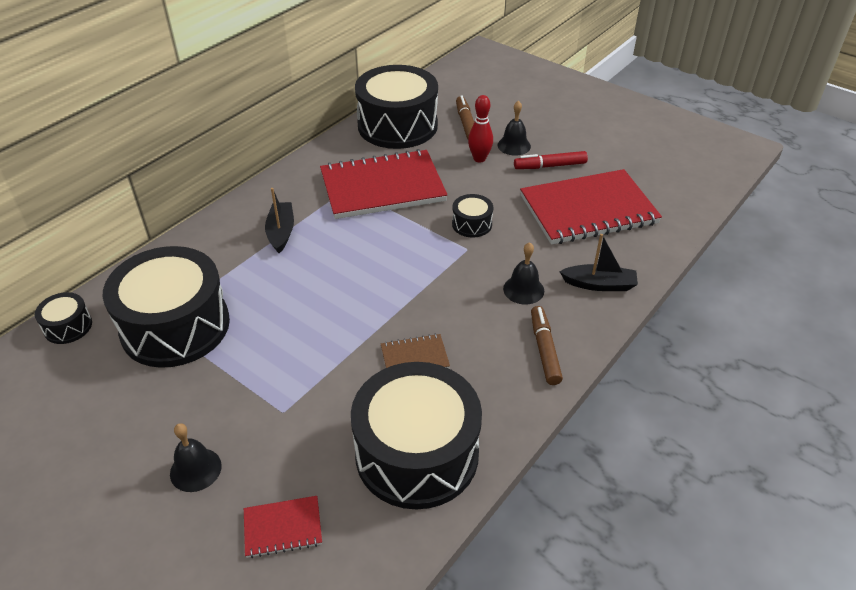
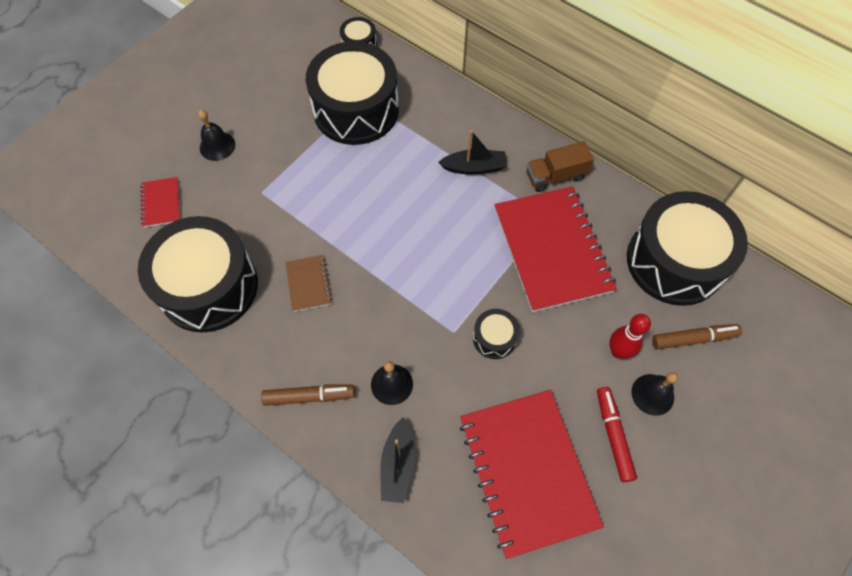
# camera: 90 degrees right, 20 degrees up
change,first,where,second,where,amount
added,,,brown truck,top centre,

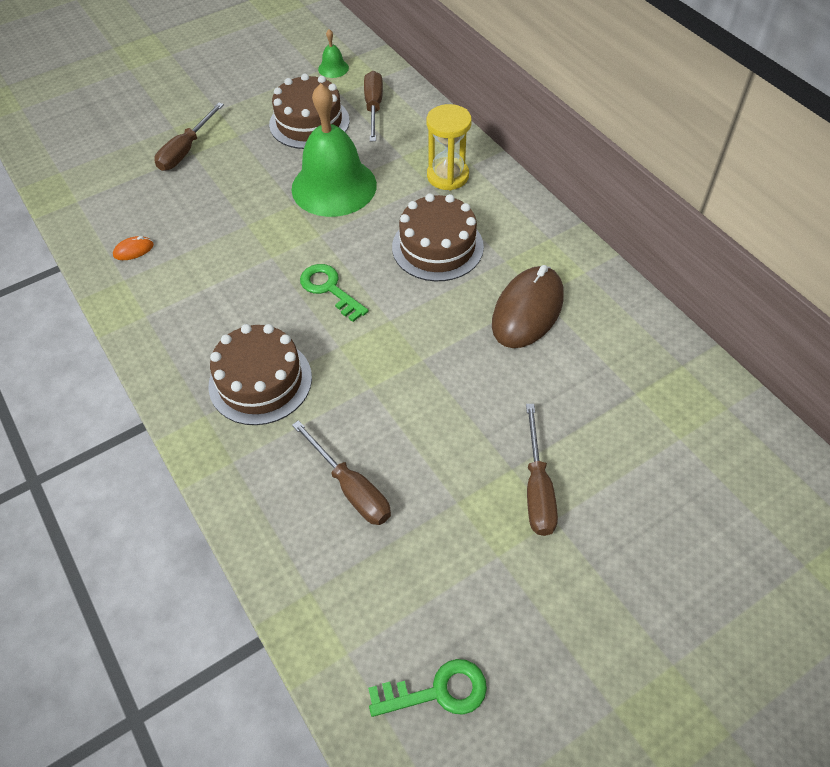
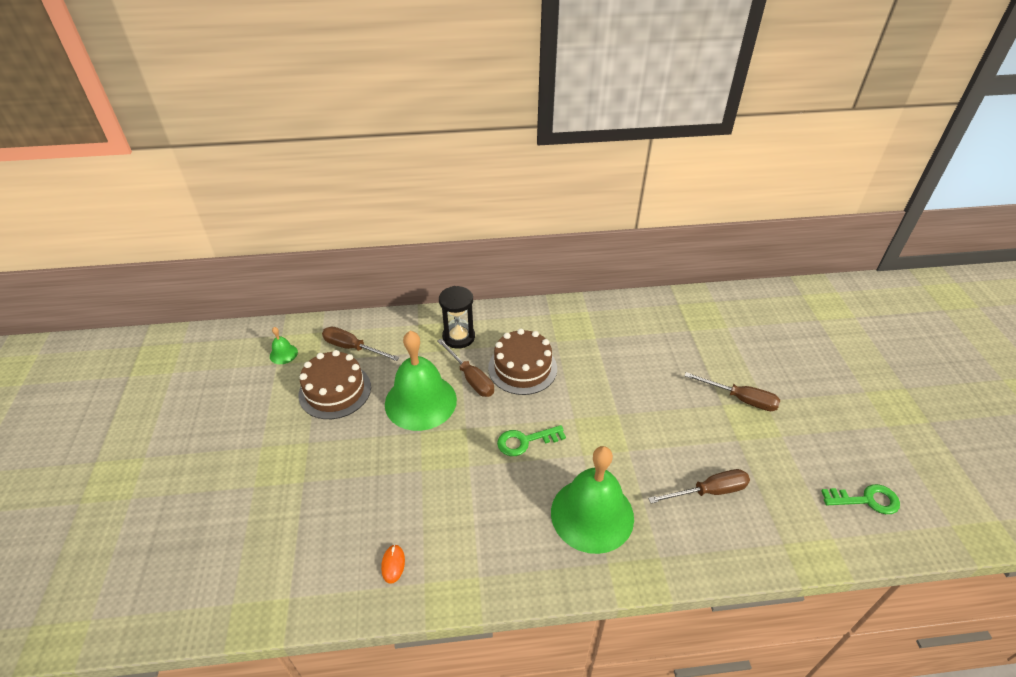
# camera: 65 degrees left, 10 degrees down
change,first,where,second,where,amount
moved,brown screwdriver (1st from left in the first image),top left,brown screwdriver (2nd from left),centre,
recoloured,yellow hourglass,top centre,black hourglass,centre,
removed,brown mouse,centre,,,
replaced,brown cake (1st from left),middle left,green bell (3rd from left),bottom centre,
turned,green key (2nd from left),bottom centre,,bottom right,75 degrees clockwise

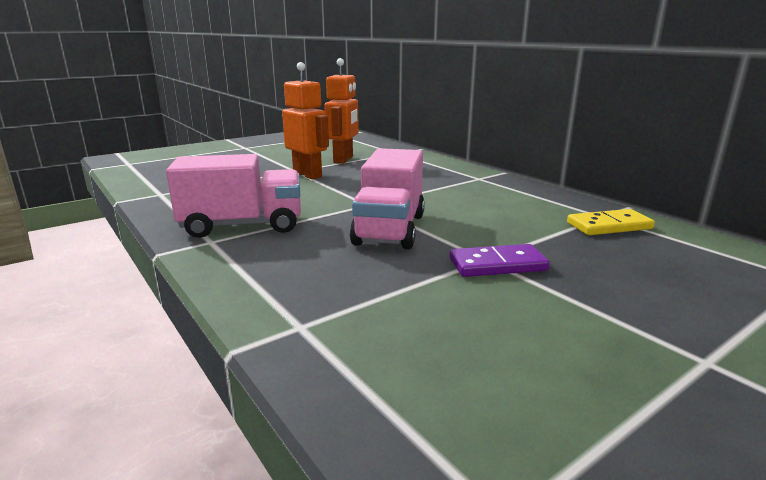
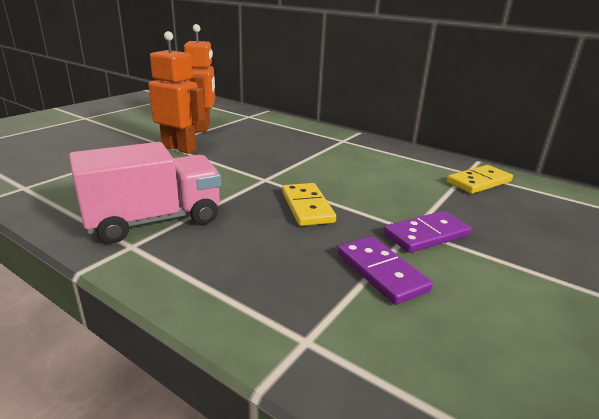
# camera: 20 degrees left, 5 degrees up
change,first,where,second,where,amount
replaced,pink truck (2nd from left),centre,yellow domino (1st from left),centre,
added,,,purple domino (1st from left),centre,

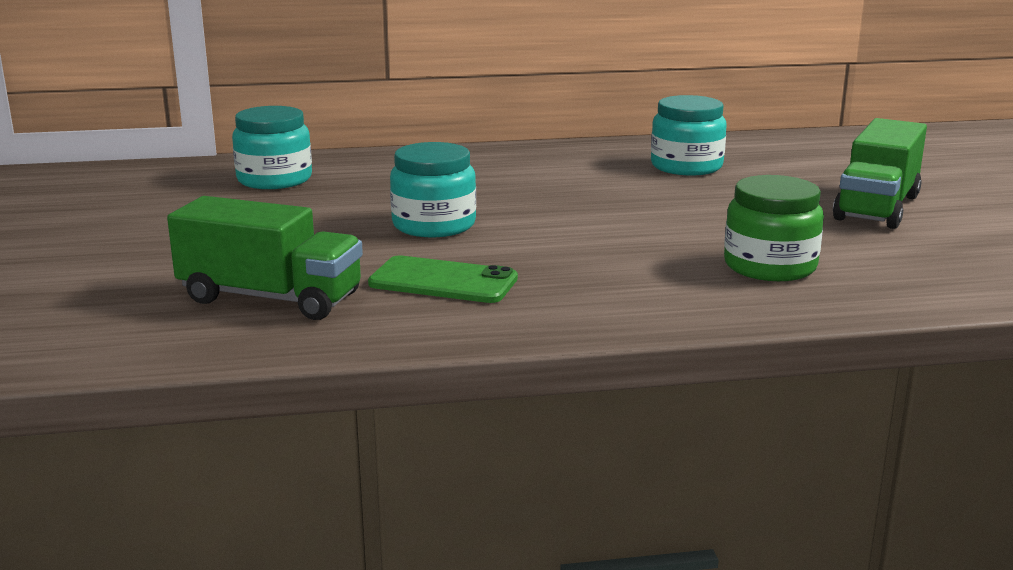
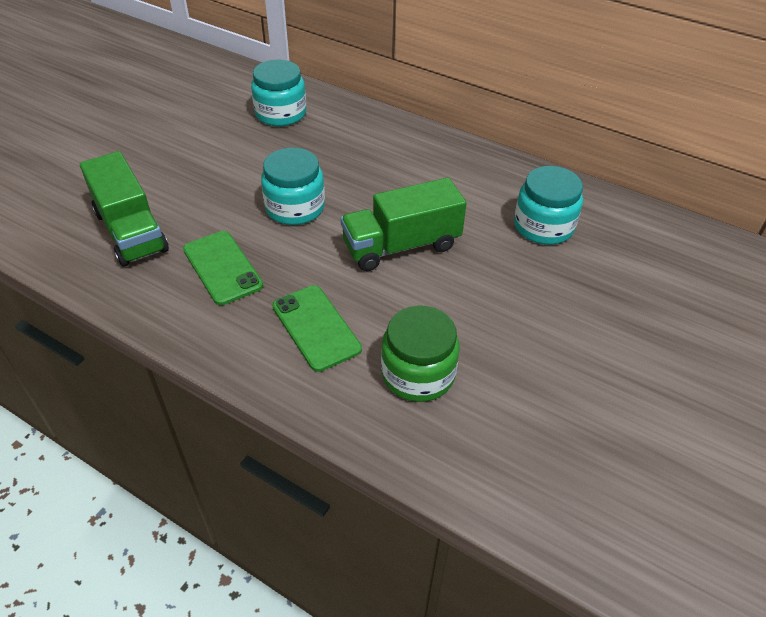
# camera: 40 degrees right, 25 degrees up
change,first,where,second,where,amount
moved,green truck (2nd from left),top right,,centre,
added,,,green phone (2nd from left),centre,

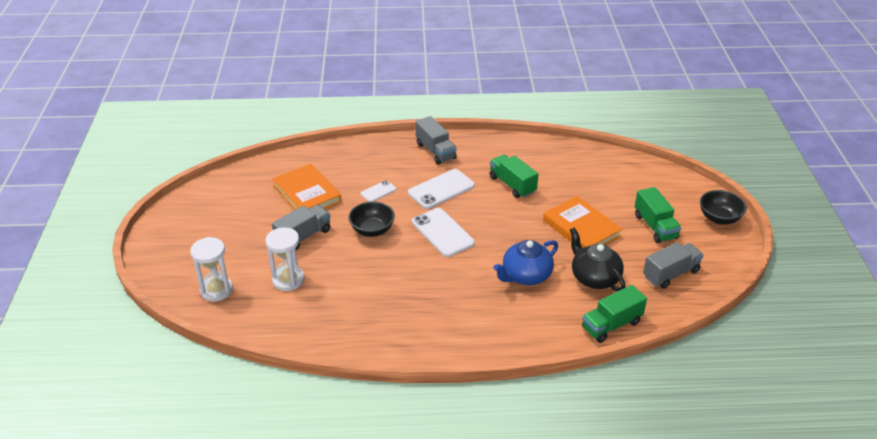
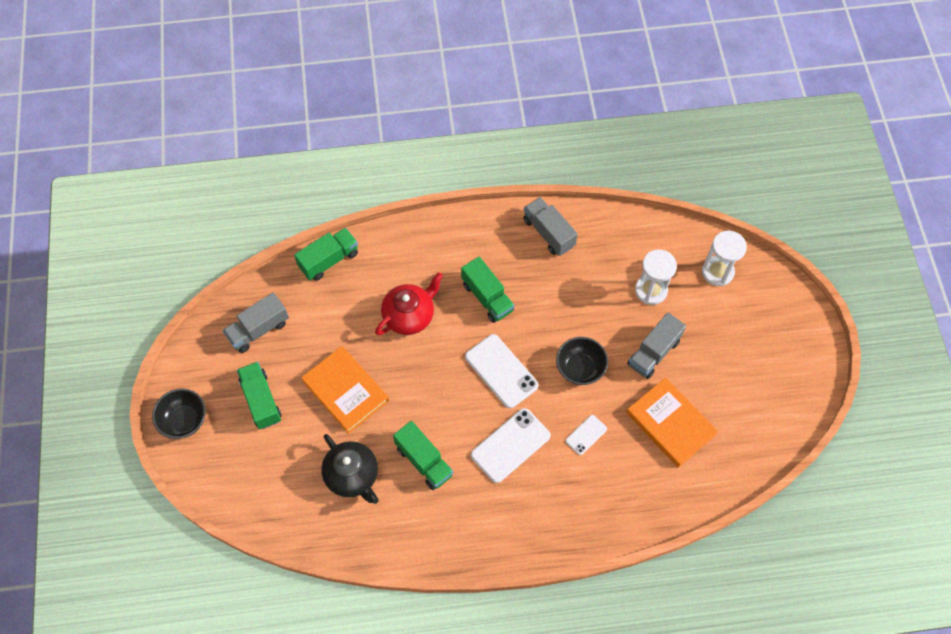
# camera: 175 degrees right, 25 degrees up
change,first,where,second,where,amount
moved,grey truck (2nd from left),top centre,,centre,
moved,black teapot,middle right,,bottom centre,
recoloured,blue teapot,centre,red teapot,centre,
added,,,green truck (4th from left),centre,

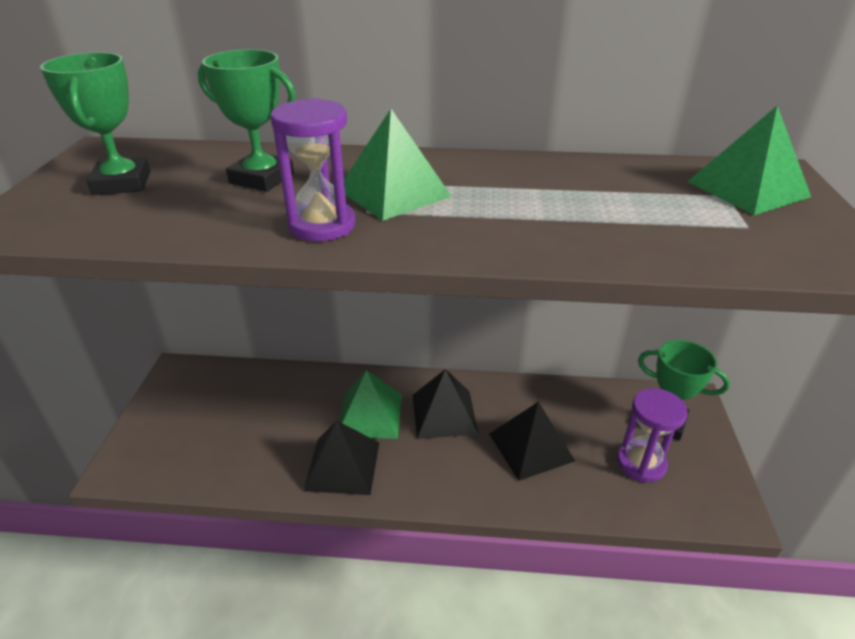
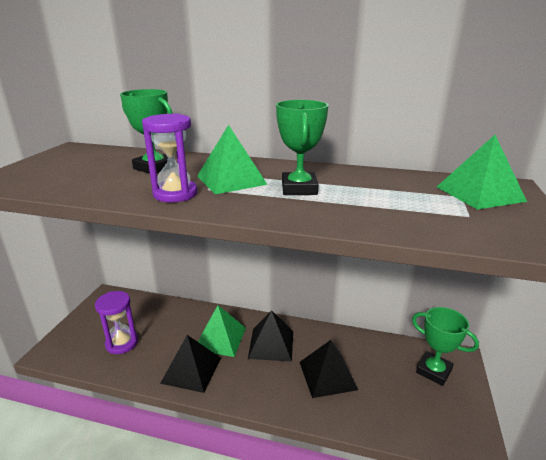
# camera: 10 degrees right, 10 degrees down
change,first,where,second,where,amount
moved,green trophy (1st from left in the first image),top left,green trophy (2nd from left),top centre,
moved,purple hourglass (2nd from left in the first image),bottom right,purple hourglass (1st from left),bottom left,

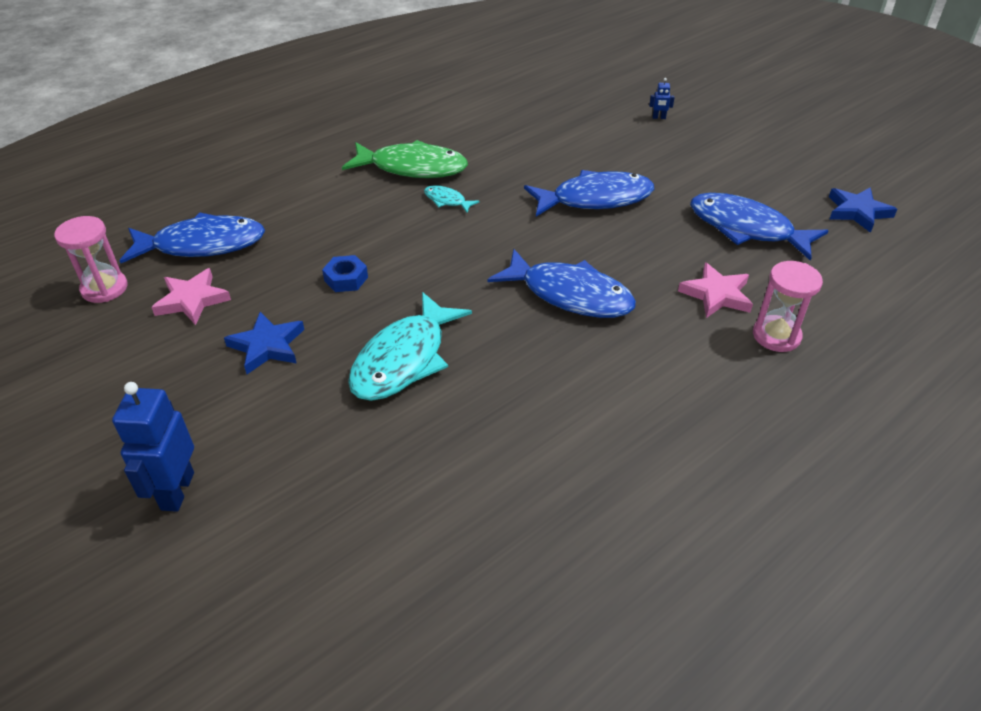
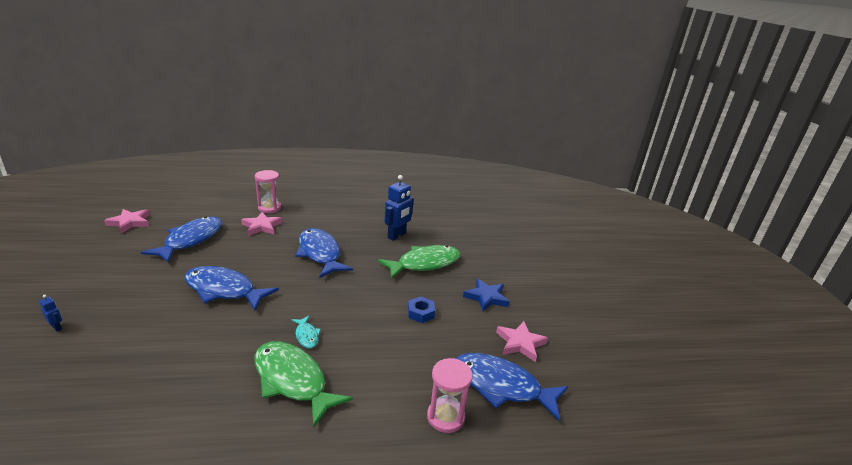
# camera: 150 degrees left, 15 degrees down
change,first,where,second,where,amount
recoloured,blue star (2nd from left),top right,pink star (1st from left),middle left,
turned,blue fish (4th from left in the first image),top right,blue fish (1st from left),middle left,135 degrees counterclockwise
moved,pink hourglass (1st from left in the first image),middle left,pink hourglass (2nd from left),bottom centre,
recoloured,turquoise fish (1st from left),centre,green fish (2nd from left),centre,
moved,blue robot (1st from left in the first image),middle left,blue robot (2nd from left),centre,

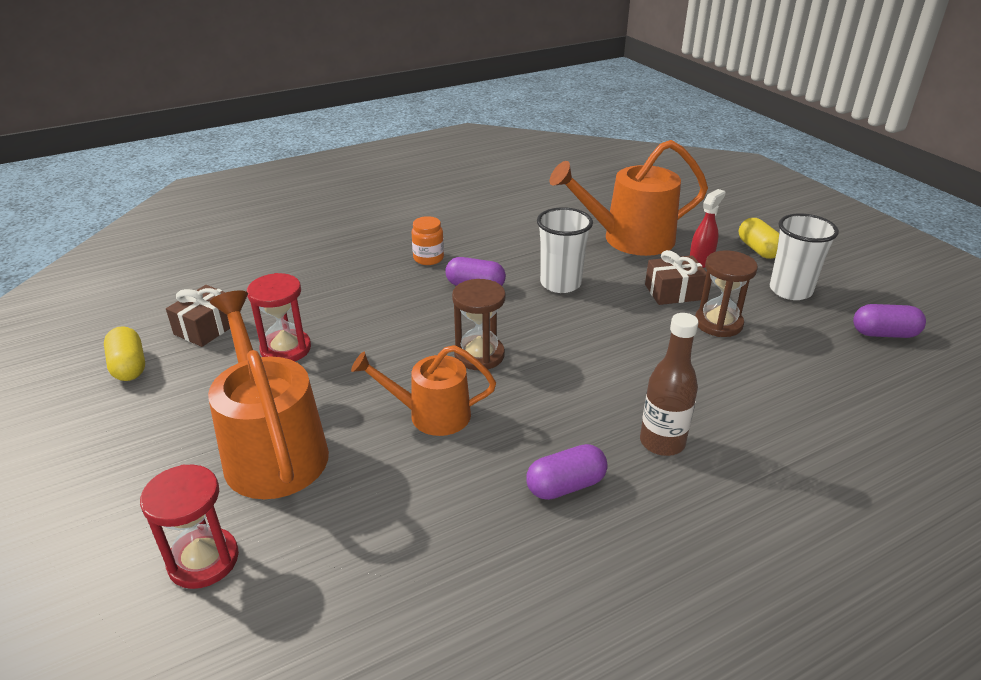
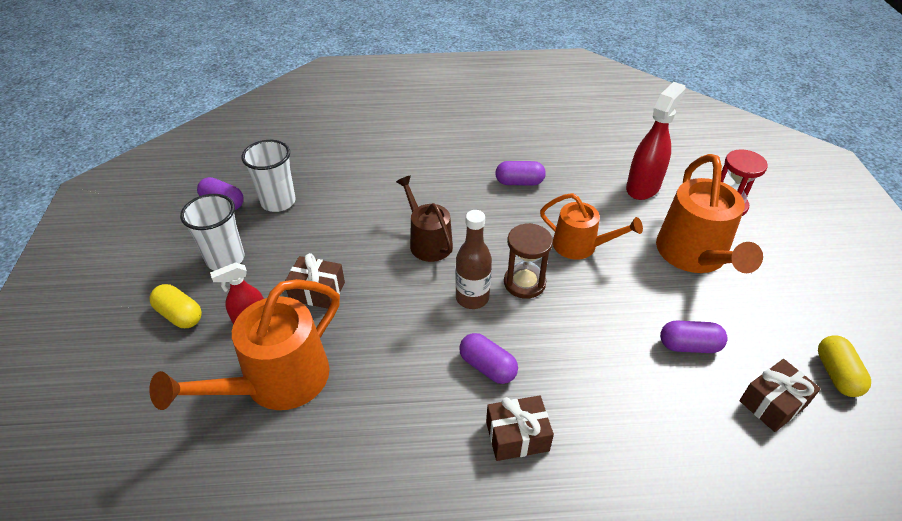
# camera: 155 degrees left, 10 degrees up
change,first,where,second,where,amount
turned,orange watering can (3rd from left in the first image),top centre,orange watering can (1st from left),middle left,120 degrees clockwise
moved,white cup (1st from left in the first image),centre,white cup (2nd from left),middle left,
replaced,orange jar,centre,brown gift (2nd from left),bottom centre,
turned,yellow capsule (2nd from left in the first image),middle right,yellow capsule (1st from left),middle left,60 degrees counterclockwise
removed,brown hourglass (2nd from left),middle right,,,
replaced,red hourglass (2nd from left),middle left,purple capsule (4th from left),middle right,
moved,brown bottle,middle right,,centre,
added,,,red spray bottle (2nd from left),top right,
added,,,brown watering can,centre,

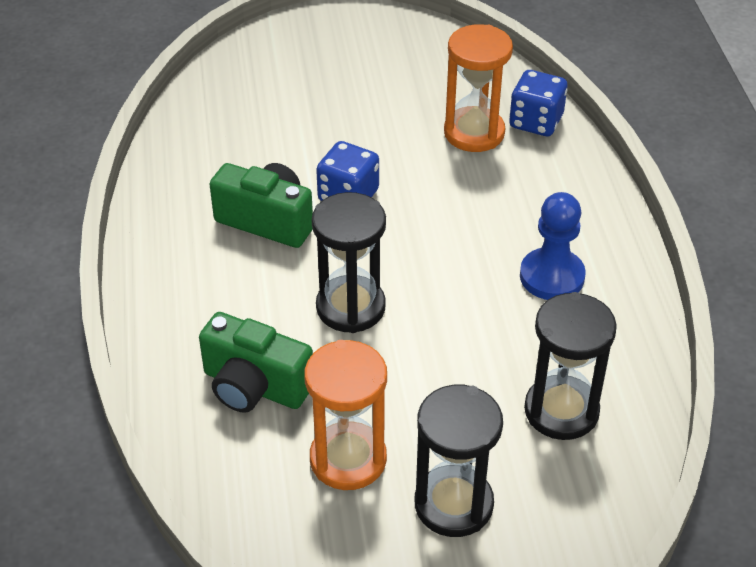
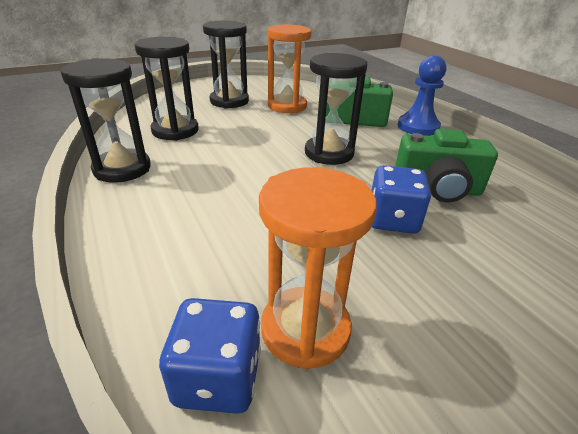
# camera: 160 degrees right, 10 degrees down
change,first,where,second,where,amount
moved,blue pawn,middle right,,top right,
added,,,black hourglass (1st from left),top left,

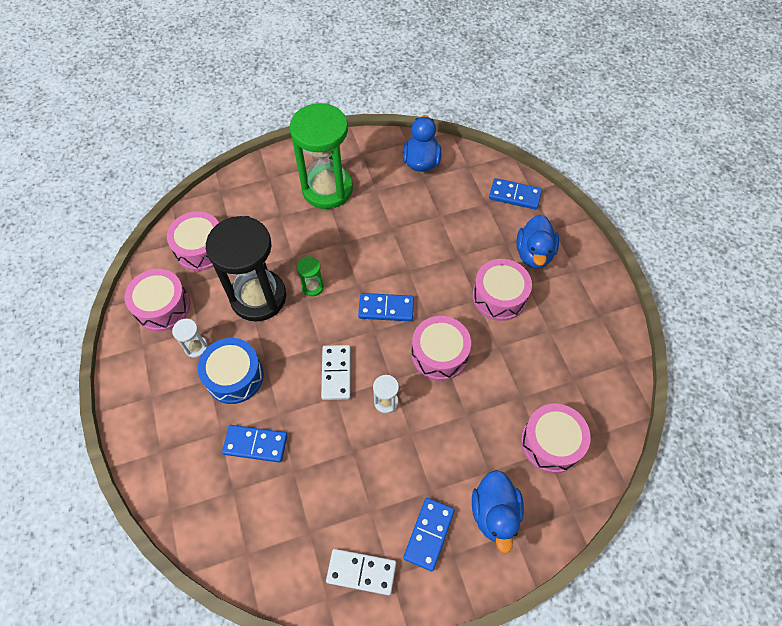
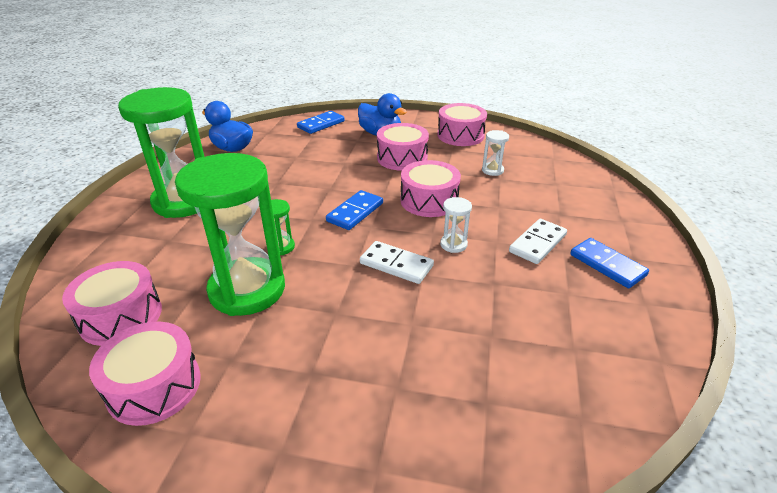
# camera: 60 degrees left, 25 degrees down
change,first,where,second,where,amount
recoloured,black hourglass,middle left,green hourglass (2nd from left),middle left,
moved,white hourglass (1st from left in the first image),middle left,white hourglass (2nd from left),top centre,
removed,blue drum,middle left,,,
moved,pink drum (5th from left),bottom right,,top centre,
removed,blue domino (1st from left),bottom left,,,
removed,blue duck (2nd from left),bottom centre,,,
moved,white domino (2nd from left),bottom centre,,middle right,

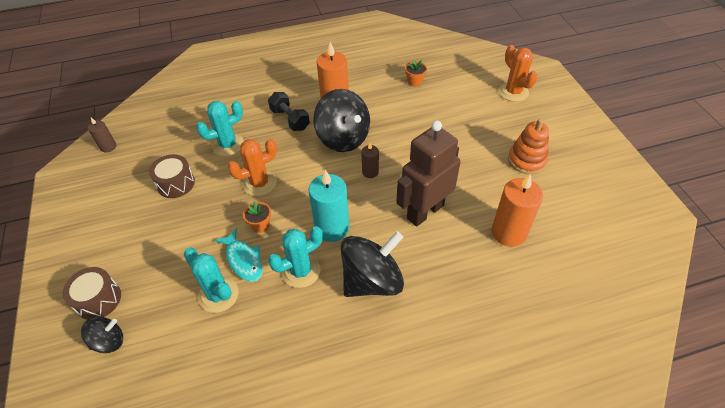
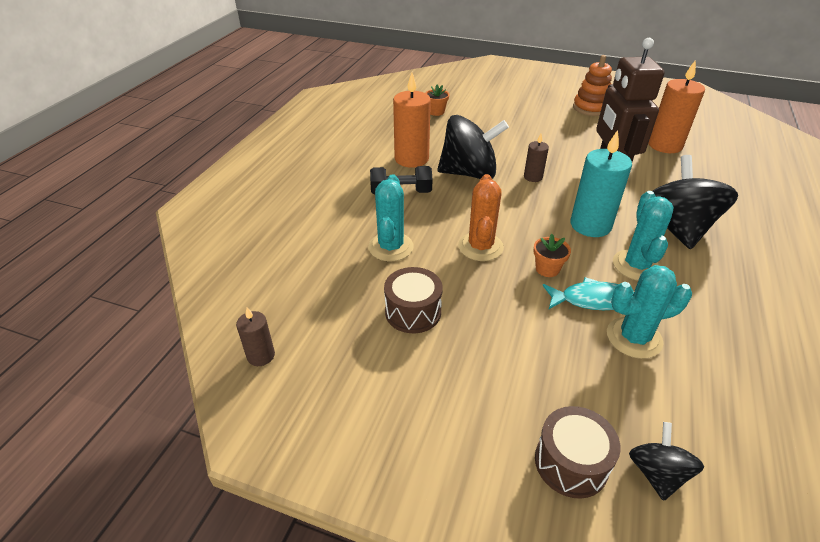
# camera: 55 degrees left, 10 degrees down
change,first,where,second,where,amount
removed,orange cactus (2nd from left),top right,,,

